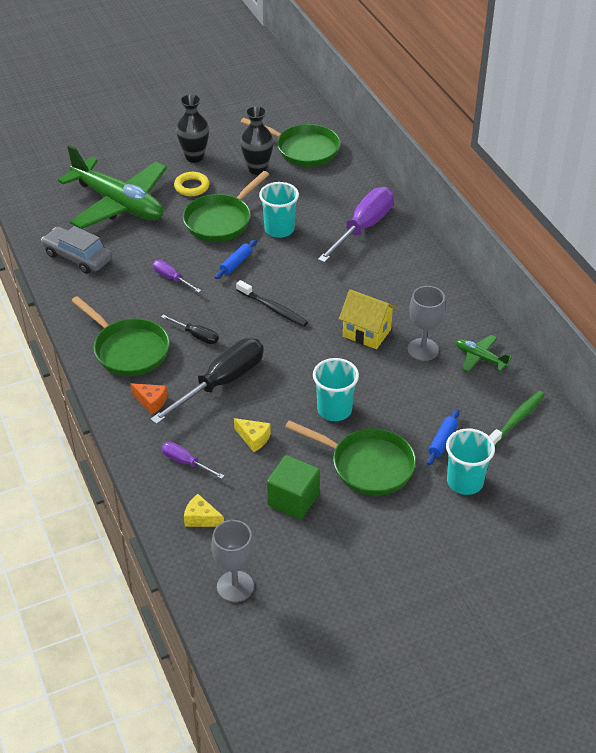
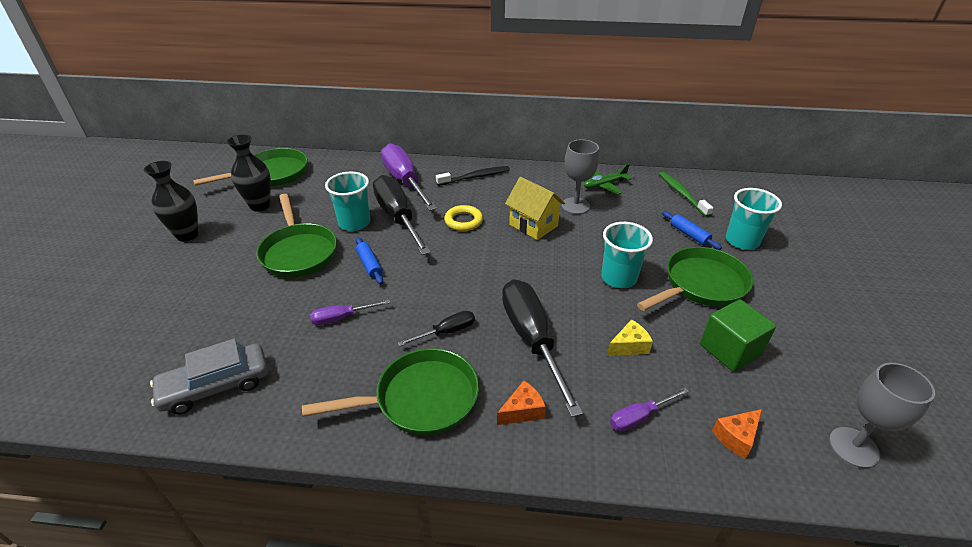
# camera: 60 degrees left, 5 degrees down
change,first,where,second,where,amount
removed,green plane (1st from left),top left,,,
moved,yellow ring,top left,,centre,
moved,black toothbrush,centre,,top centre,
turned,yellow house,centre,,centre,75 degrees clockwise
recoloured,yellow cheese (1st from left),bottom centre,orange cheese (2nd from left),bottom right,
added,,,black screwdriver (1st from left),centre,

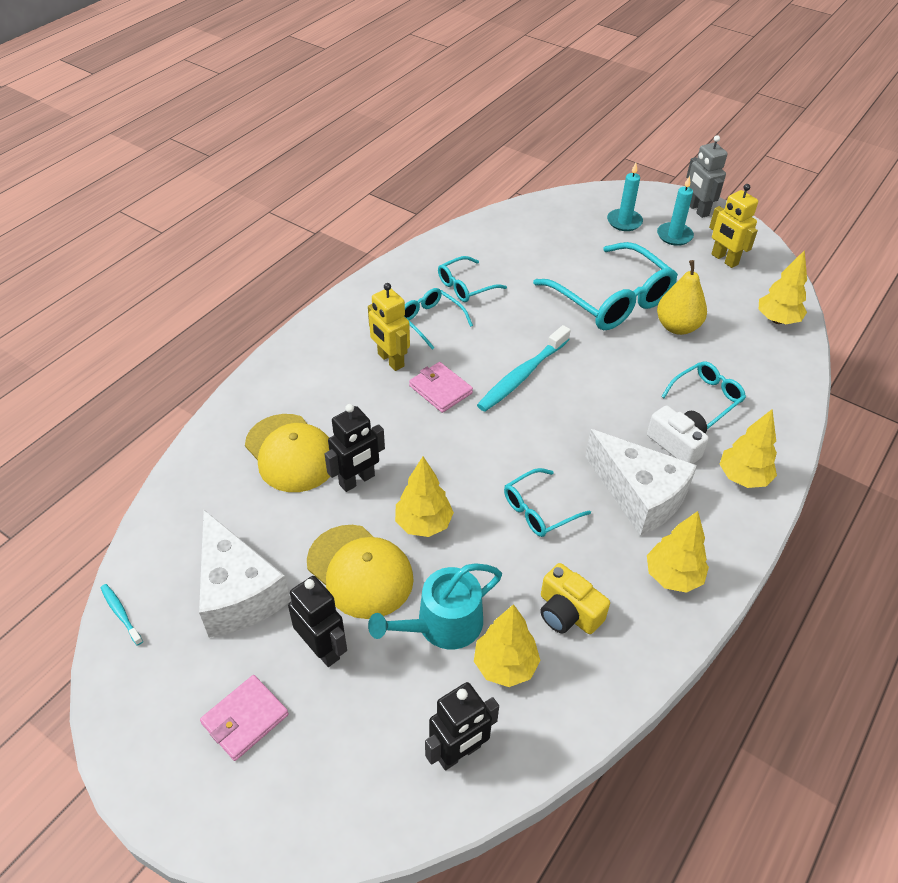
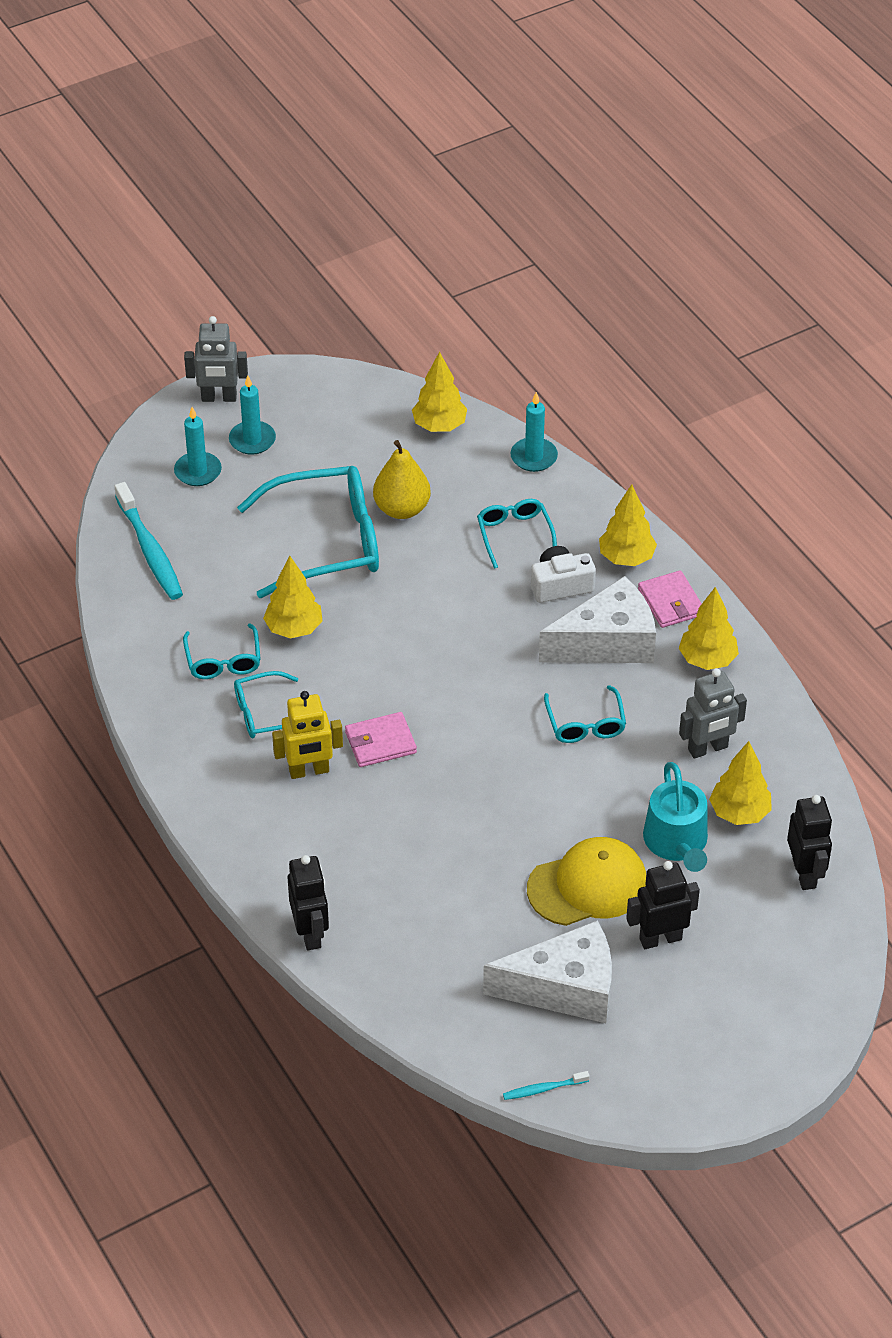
# camera: 65 degrees left, 0 degrees up
change,first,where,second,where,amount
removed,yellow robot (2nd from left),top right,,,
moved,turquoise toothbrush (2nd from left in the first image),centre,turquoise toothbrush (1st from left),middle left,
moved,black robot (2nd from left in the first image),centre,black robot (1st from left),bottom centre,
removed,yellow cap (1st from left),middle left,,,
moved,yellow tree (1st from left),centre,,middle left,
replaced,yellow camera,bottom centre,grey robot (2nd from left),middle right,
moved,pink wallet (1st from left in the first image),bottom left,pink wallet (2nd from left),middle right,
added,,,turquoise candle (3rd from left),top centre,

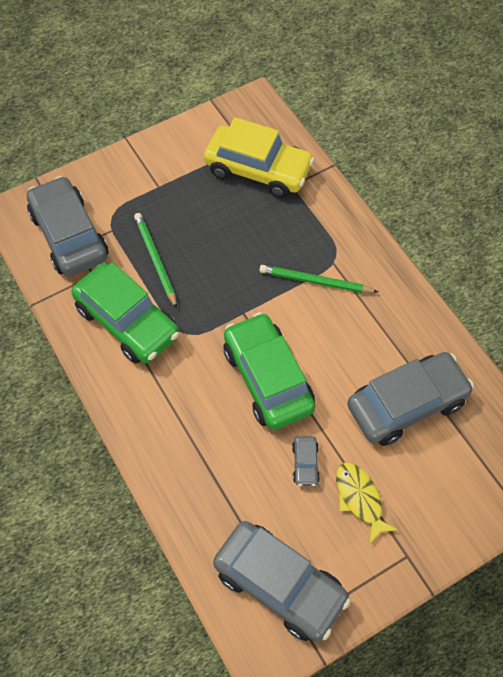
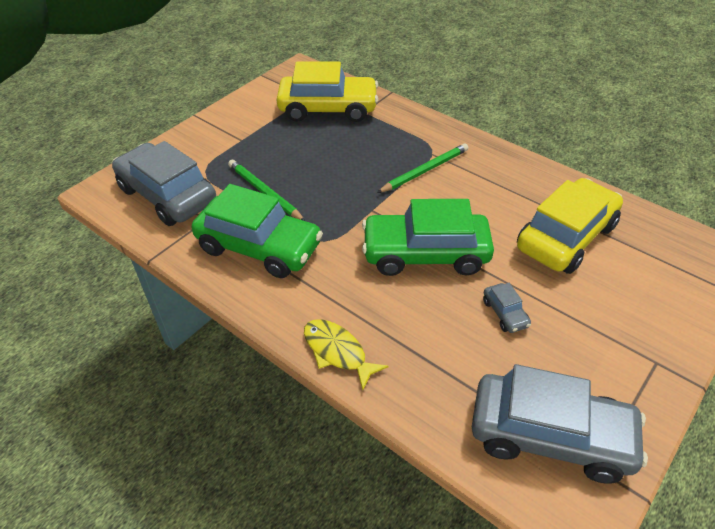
# camera: 20 degrees left, 15 degrees down
change,first,where,second,where,amount
turned,green pencil (2nd from left),centre,,top centre,150 degrees clockwise
turned,green car (2nd from left),centre,,centre,45 degrees counterclockwise
recoloured,grey car (4th from left),middle right,yellow car (2nd from left),middle right,
moved,yellow fish,bottom right,,bottom centre,

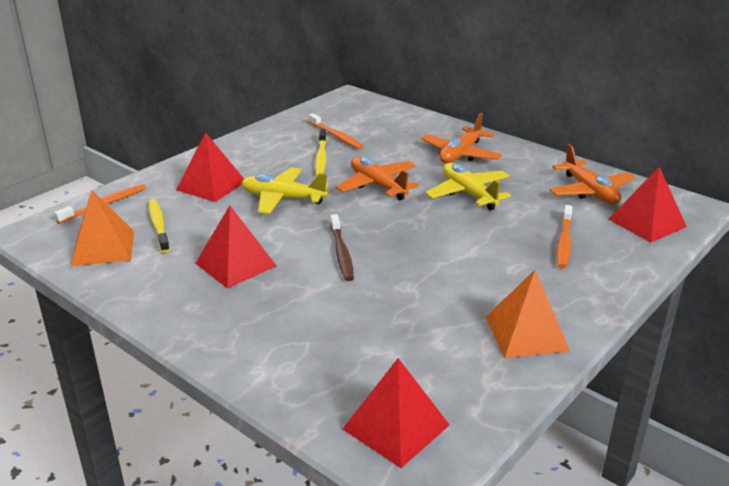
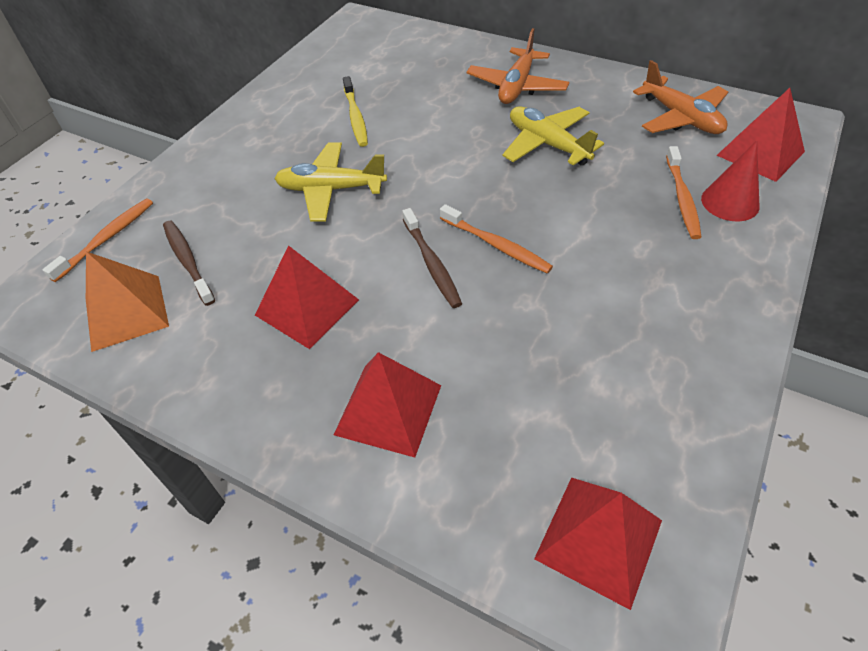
# camera: 10 degrees left, 20 degrees up
change,first,where,second,where,amount
moved,orange toothbrush (2nd from left),top centre,,centre,
moved,red pyramid (1st from left in the first image),middle left,red pyramid (2nd from left),centre,
removed,orange plane (1st from left),centre,,,
recoloured,yellow toothbrush (1st from left),middle left,brown toothbrush (1st from left),middle left,
removed,orange pyramid (2nd from left),middle right,,,
added,,,red cone,top right,

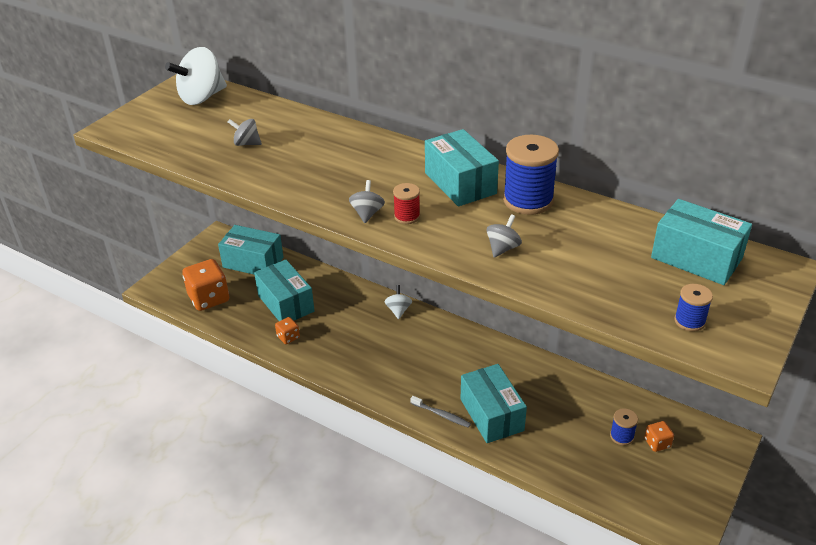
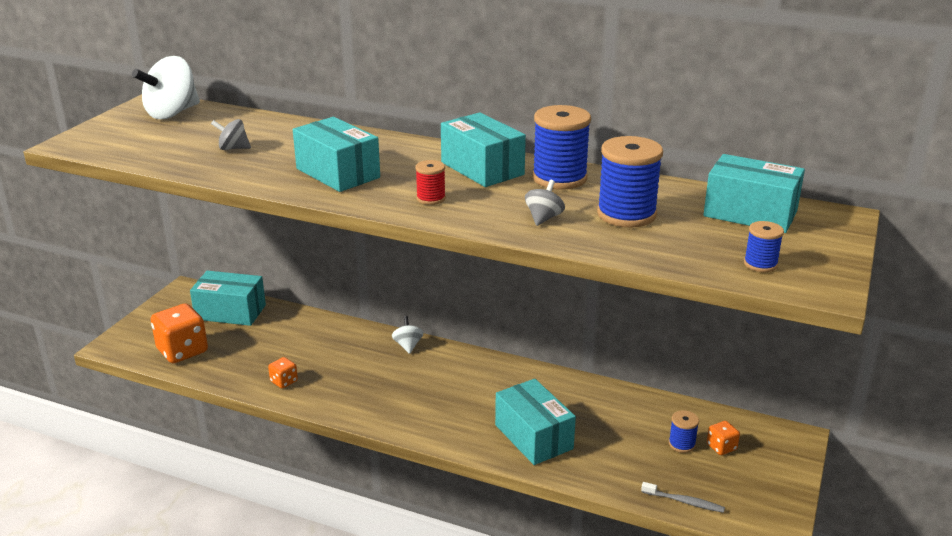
# camera: 10 degrees left, 10 degrees down
change,first,where,second,where,amount
removed,grey spinning top (2nd from left),centre,,,
moved,turquoise box (2nd from left),centre,,top centre,
moved,grey toothbrush,bottom centre,,bottom right,
added,,,blue spool (2nd from left),centre,

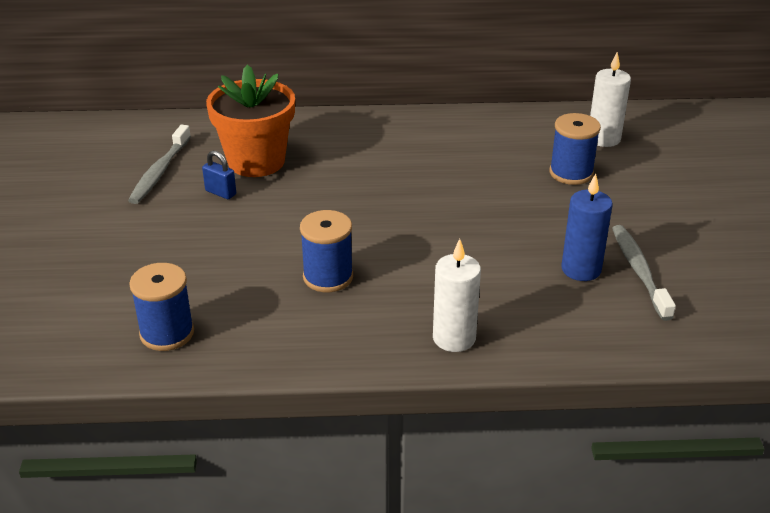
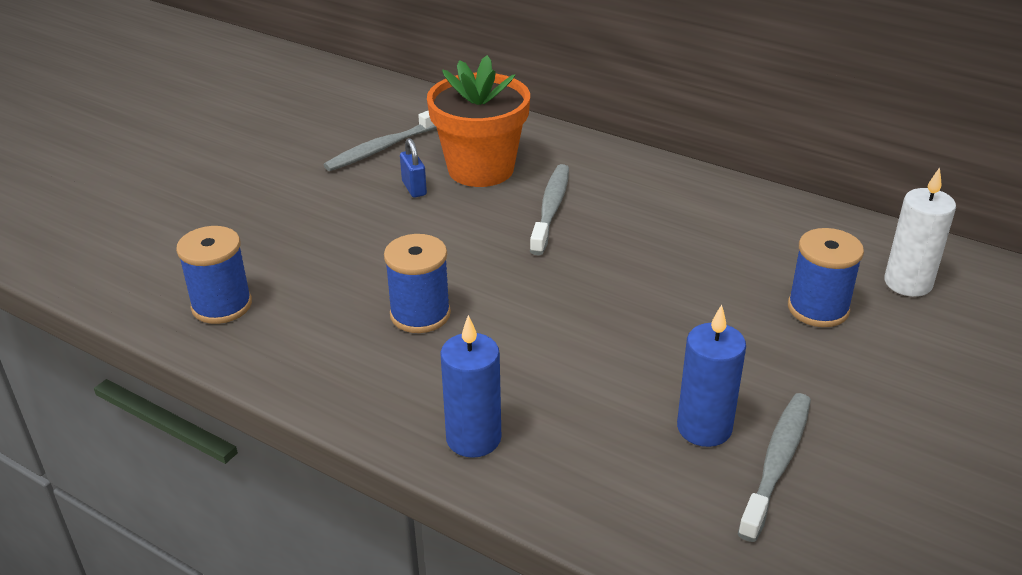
# camera: 35 degrees right, 0 degrees up
change,first,where,second,where,amount
recoloured,white candle (1st from left),centre,blue candle (1st from left),bottom centre,
added,,,grey toothbrush (2nd from left),centre,

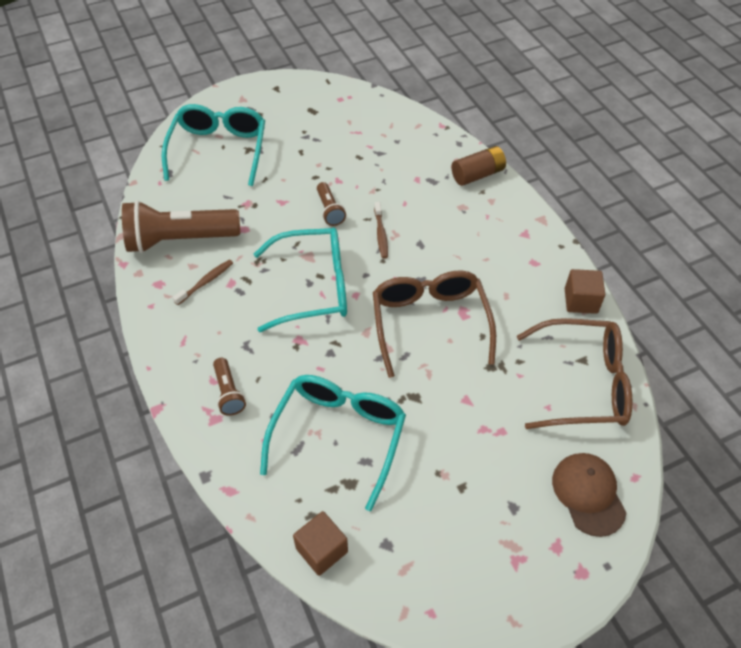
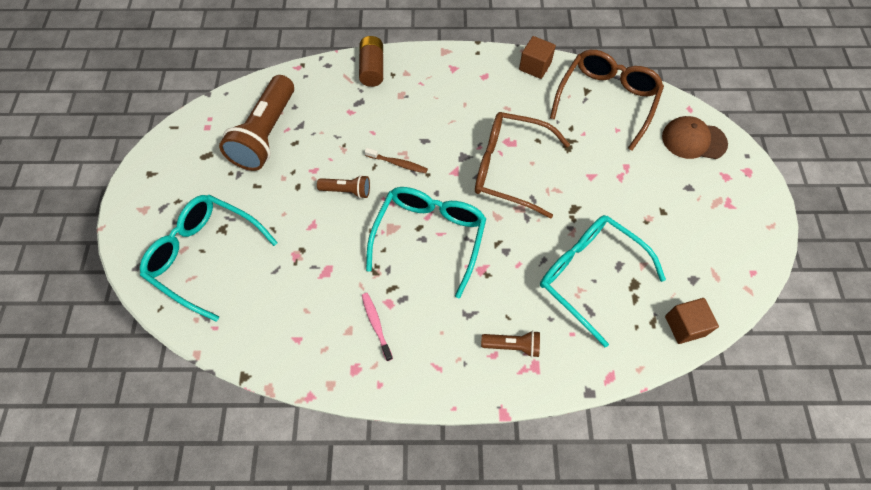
# camera: 65 degrees left, 10 degrees up
change,first,where,second,where,amount
moved,brown flashlight (1st from left),middle left,,top left,
recoloured,brown toothbrush (1st from left),middle left,pink toothbrush,bottom centre,

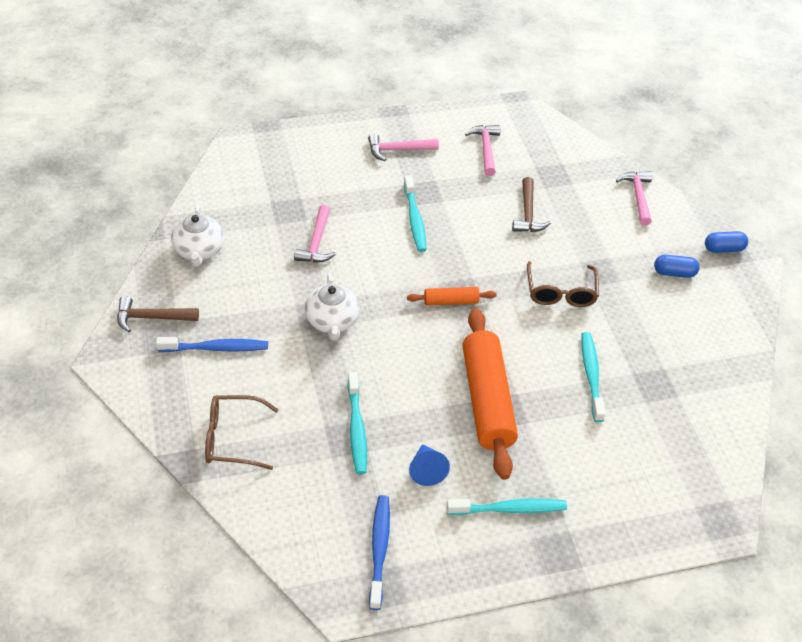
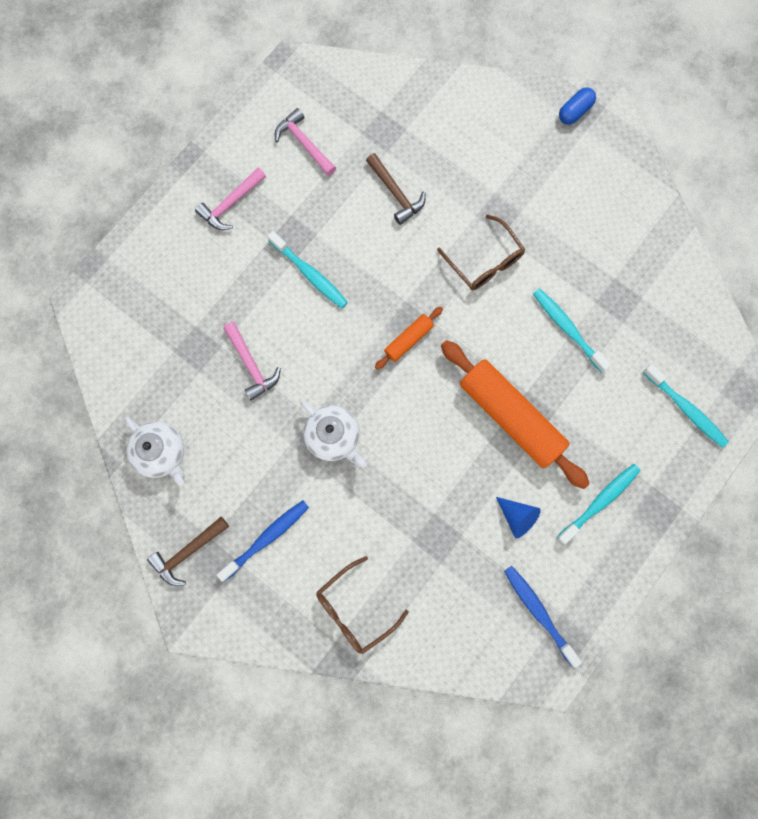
# camera: 35 degrees left, 30 degrees up
change,first,where,second,where,amount
removed,pink hammer (4th from left),top right,,,
removed,blue capsule (1st from left),middle right,,,
moved,turquoise toothbrush (1st from left in the first image),centre,turquoise toothbrush (4th from left),middle right,

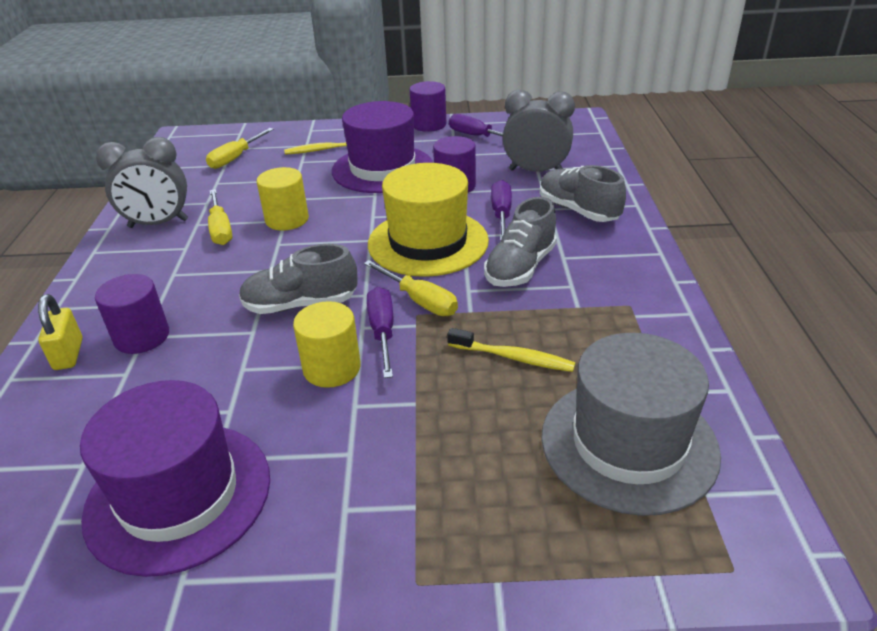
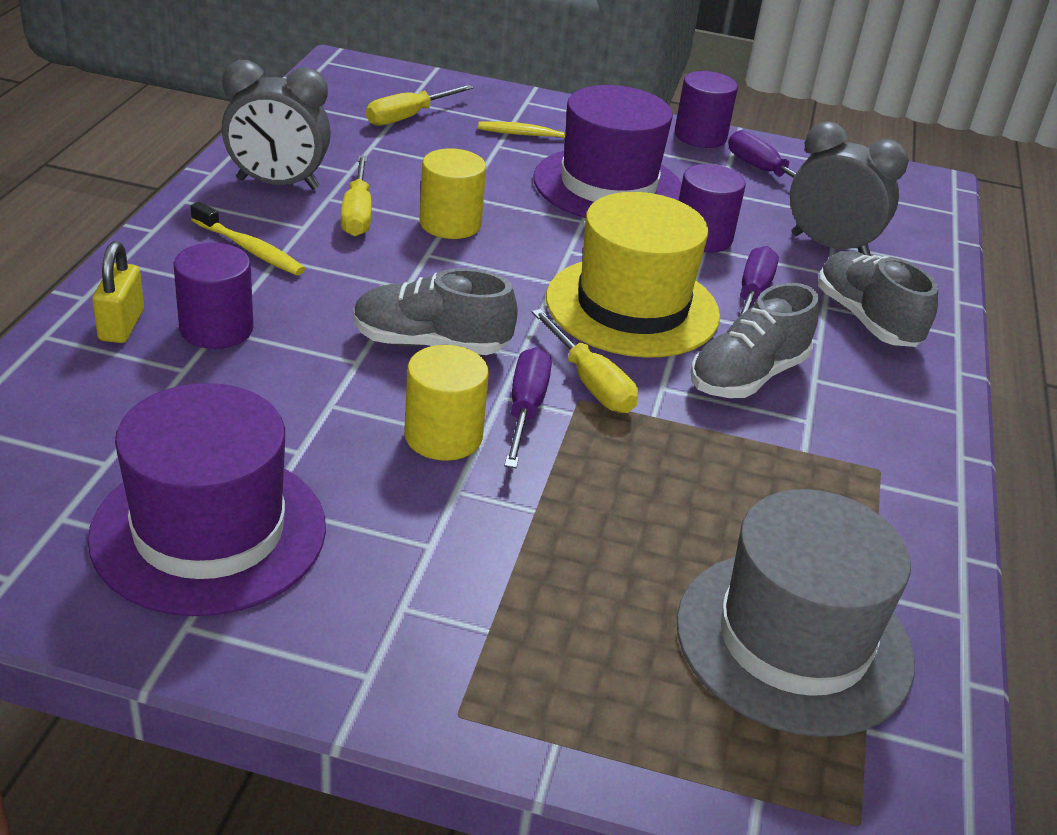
# camera: 10 degrees right, 0 degrees up
change,first,where,second,where,amount
moved,yellow toothbrush (2nd from left in the first image),centre,yellow toothbrush (1st from left),top left,

